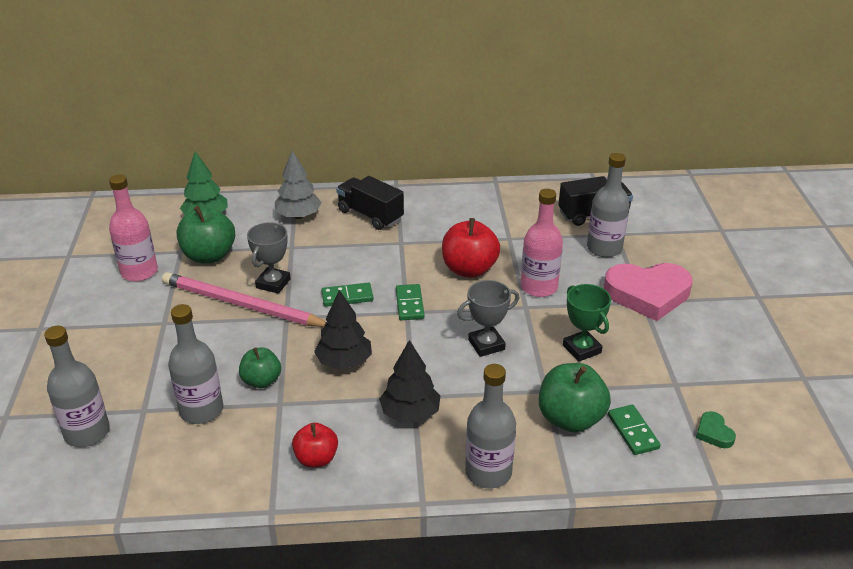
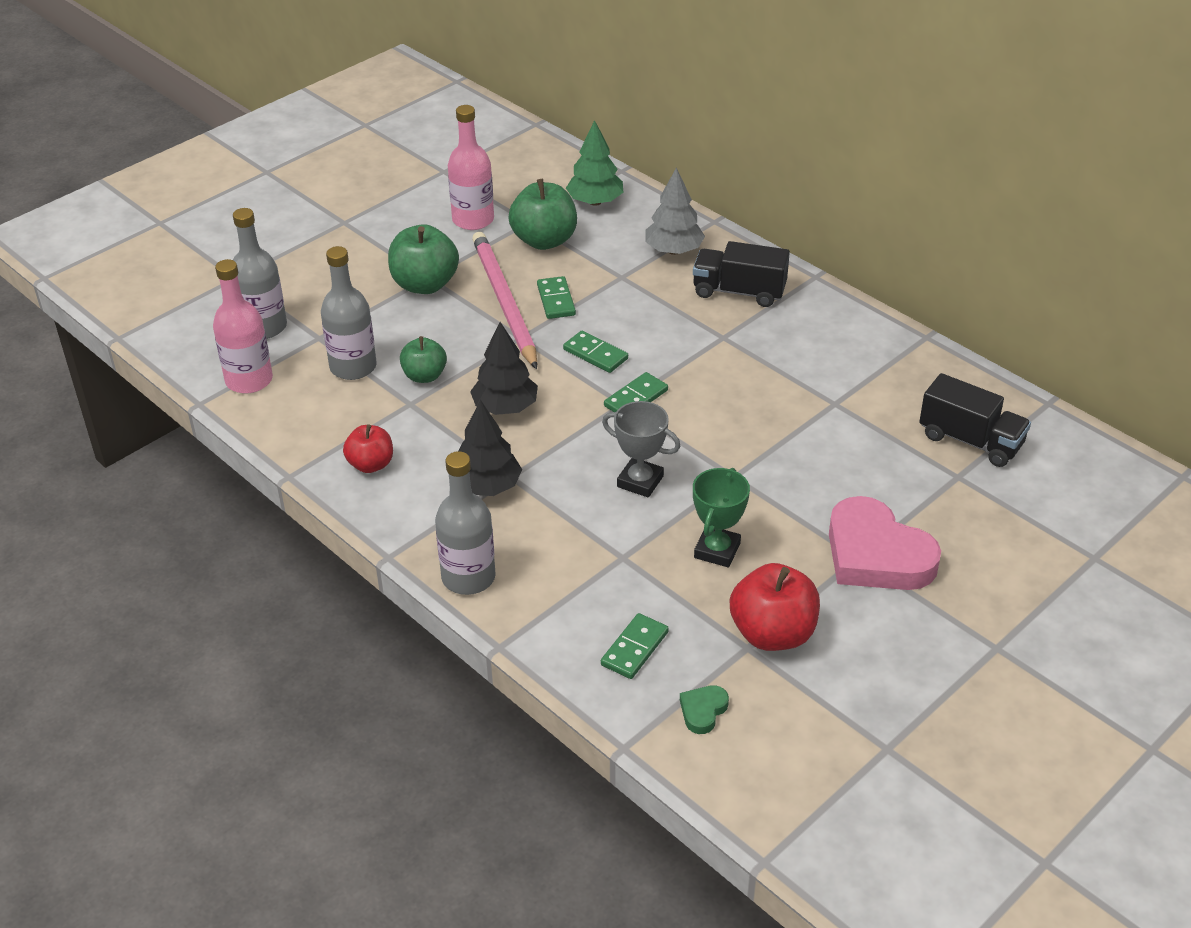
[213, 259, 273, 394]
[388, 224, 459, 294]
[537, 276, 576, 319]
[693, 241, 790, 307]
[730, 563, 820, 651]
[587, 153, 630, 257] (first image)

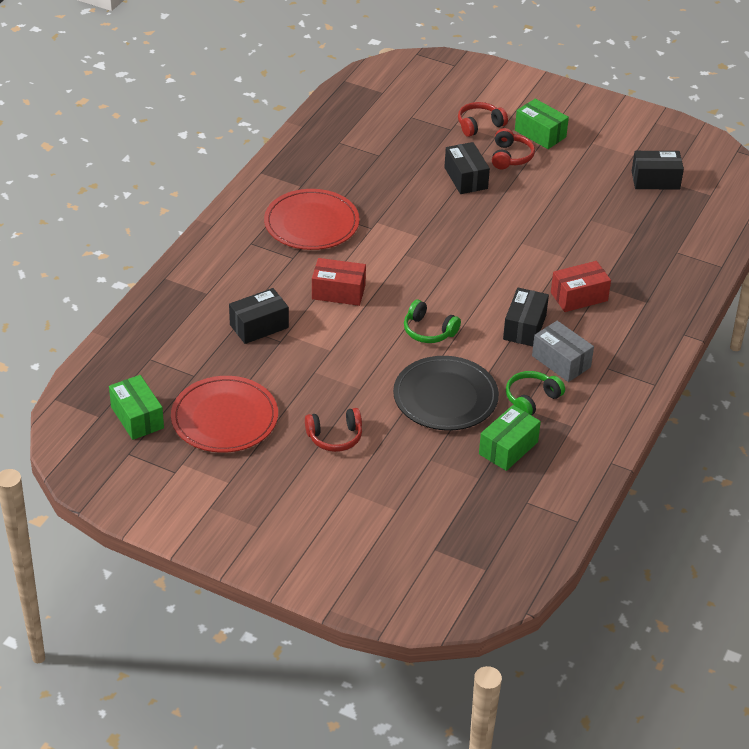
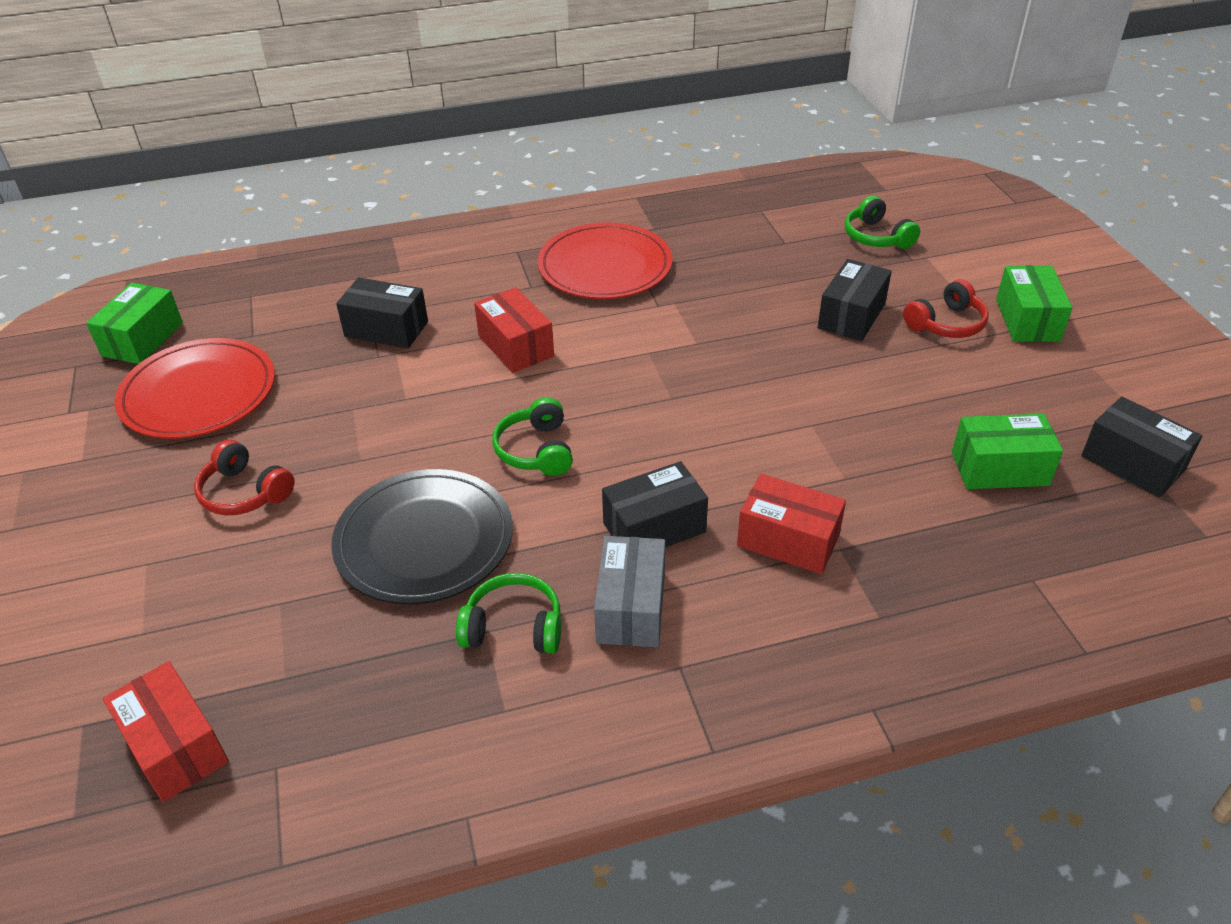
[103, 661, 229, 802]
[845, 196, 920, 249]
[952, 413, 1063, 489]
[458, 102, 508, 137] (first image)

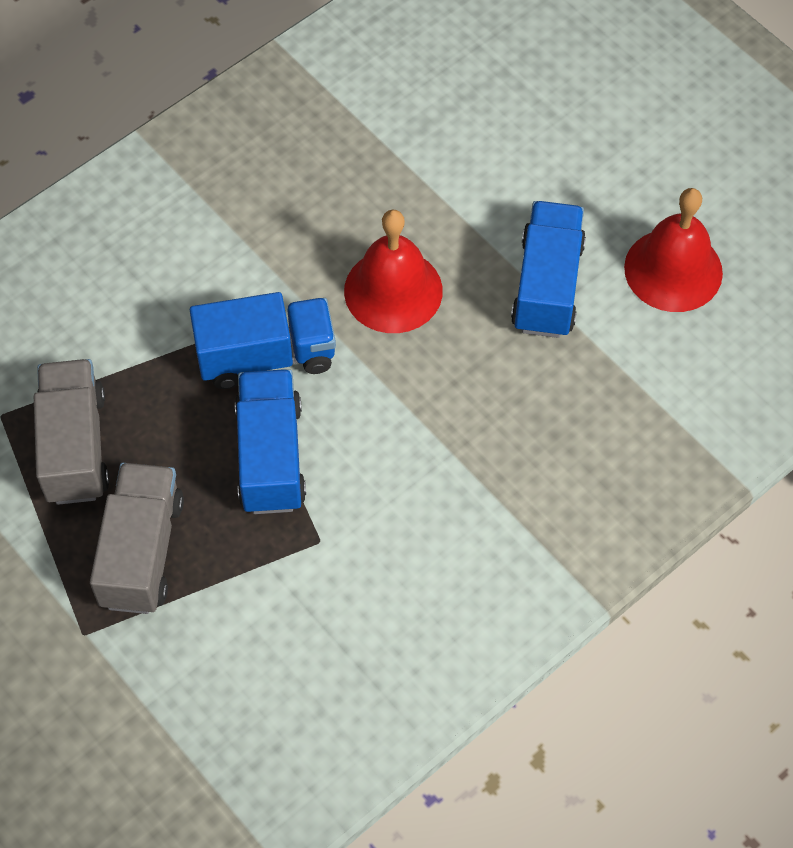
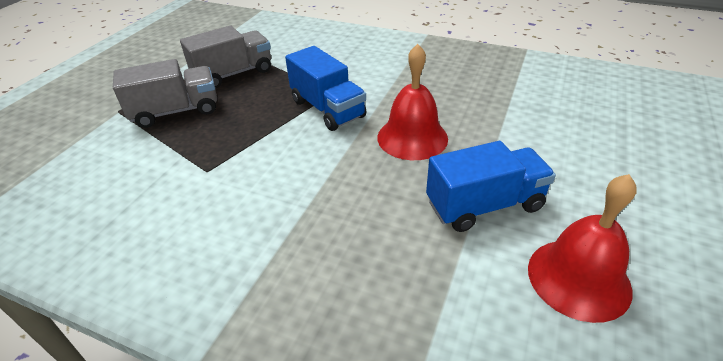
[235, 369, 306, 514] (first image)

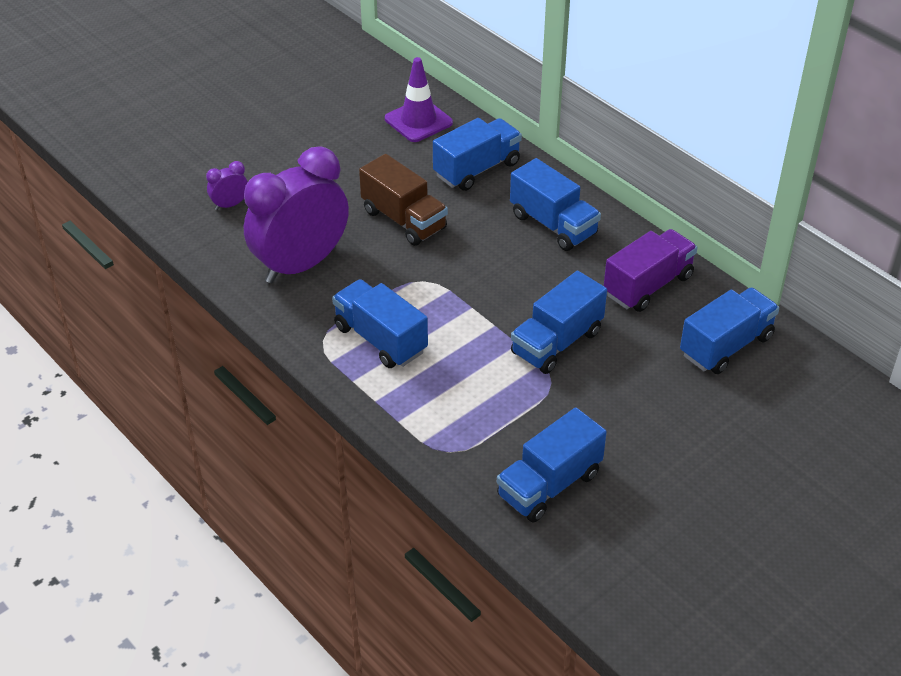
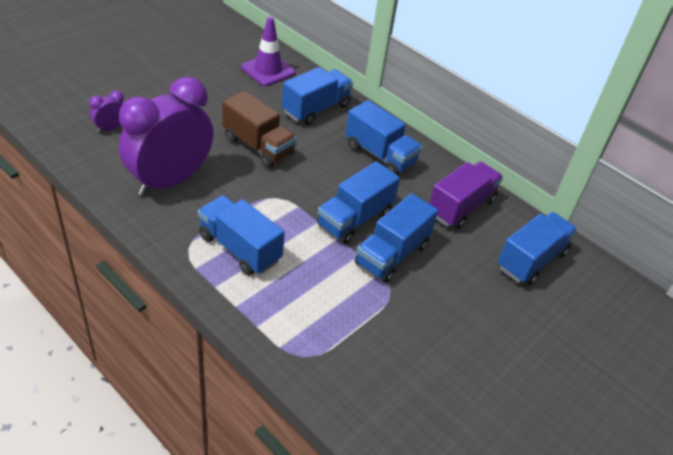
[317, 161, 400, 244]

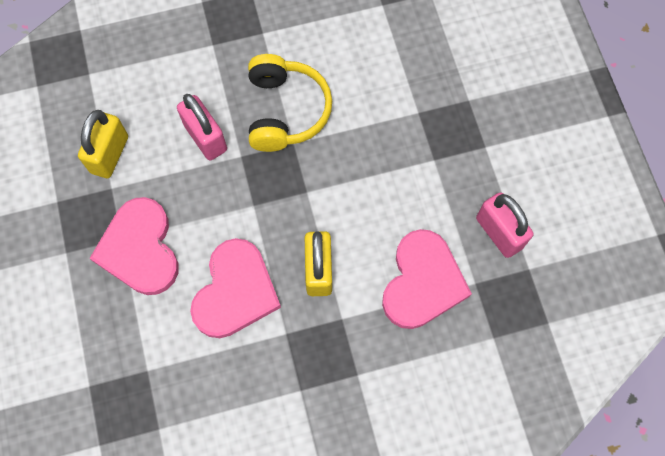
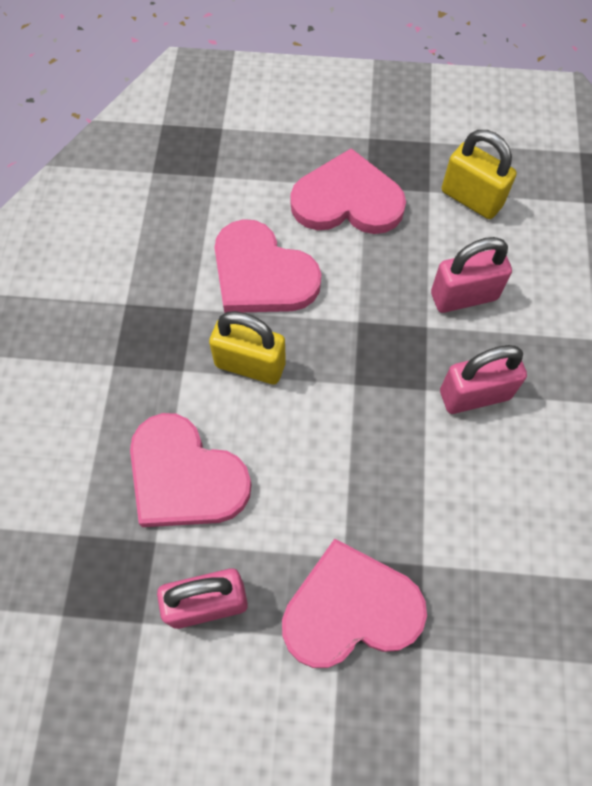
[282, 539, 427, 668]
[440, 345, 527, 414]

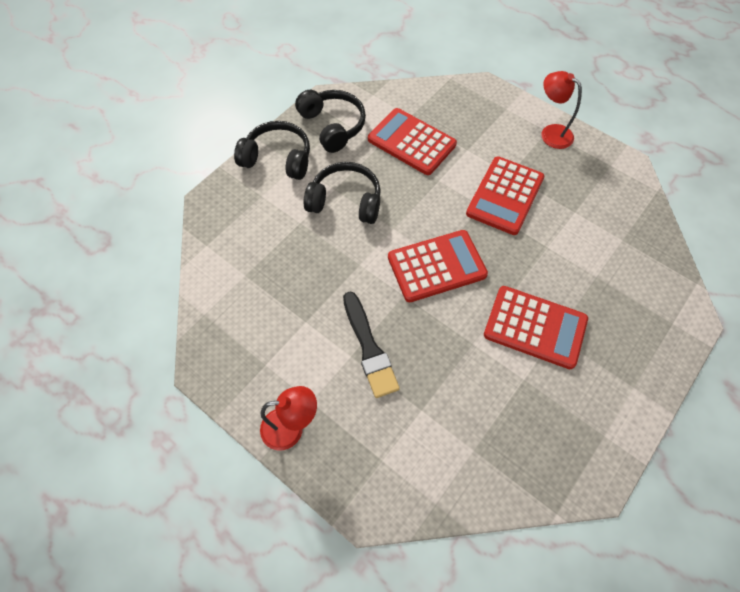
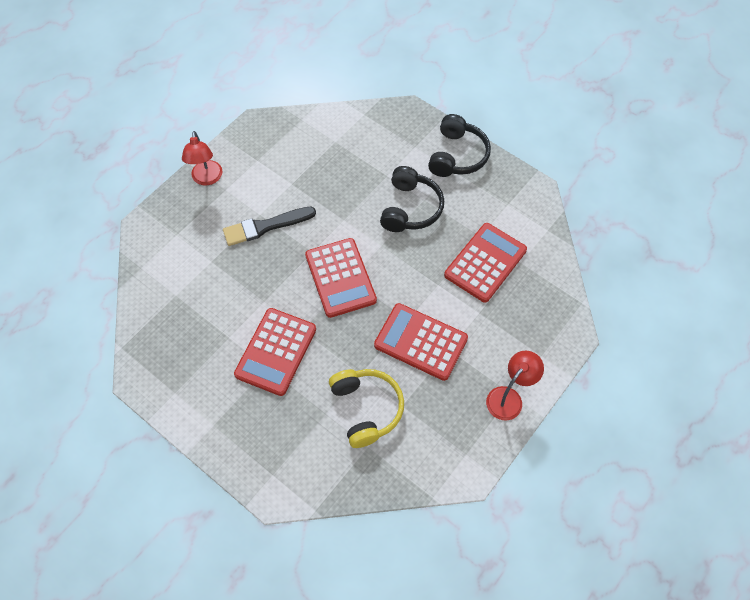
[329, 369, 404, 448]
[295, 90, 366, 153] (first image)

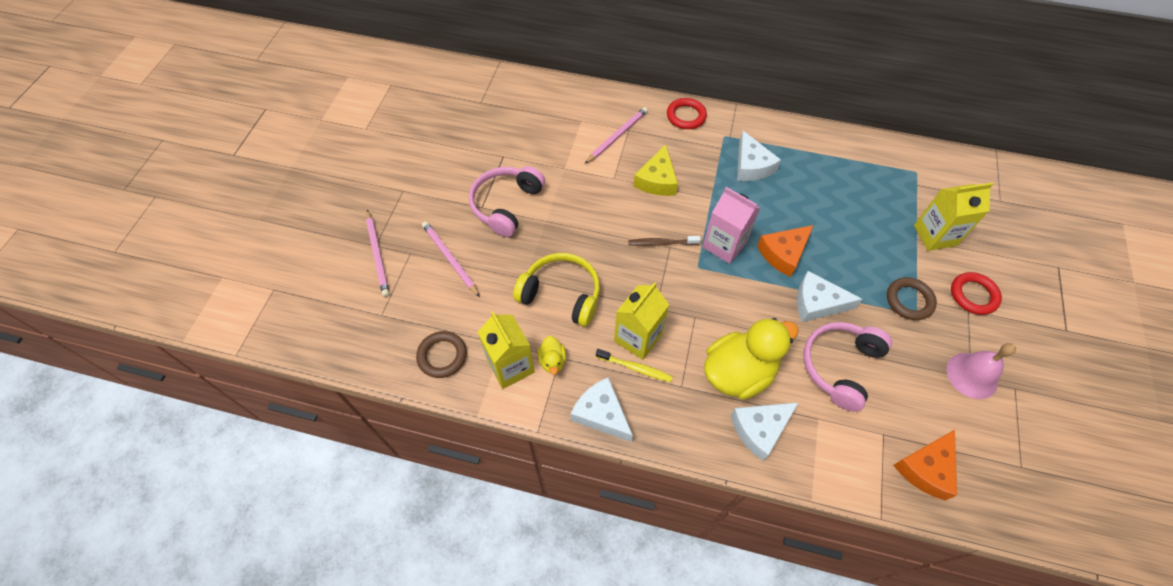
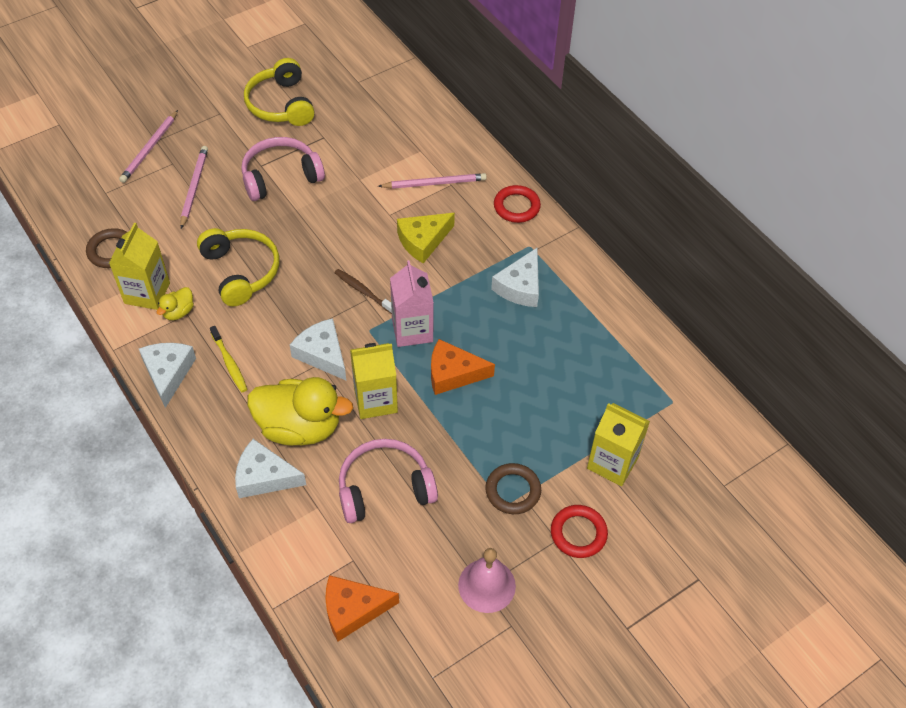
[244, 58, 315, 126]
[290, 318, 346, 380]
[350, 343, 398, 419]

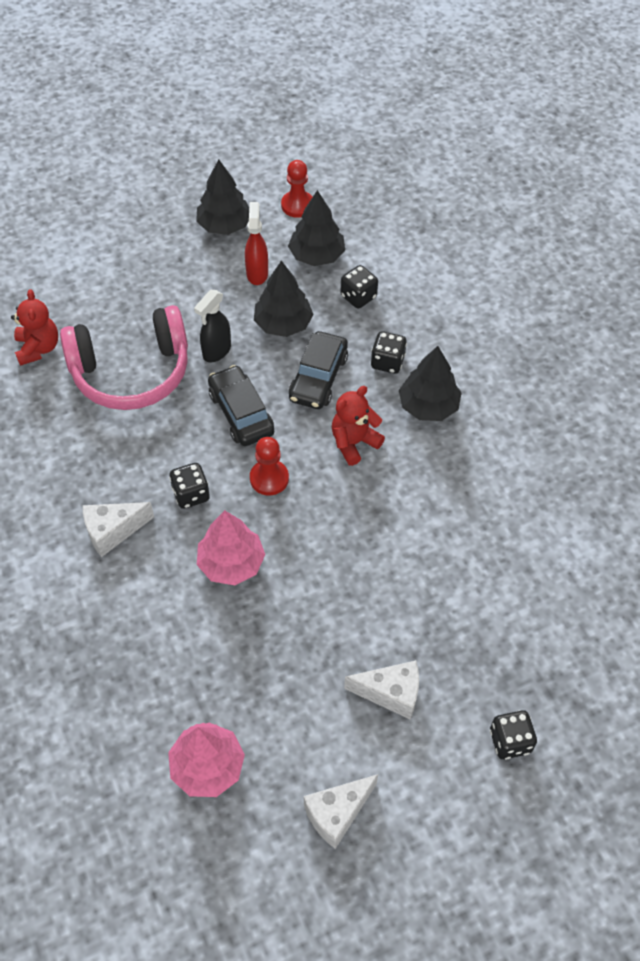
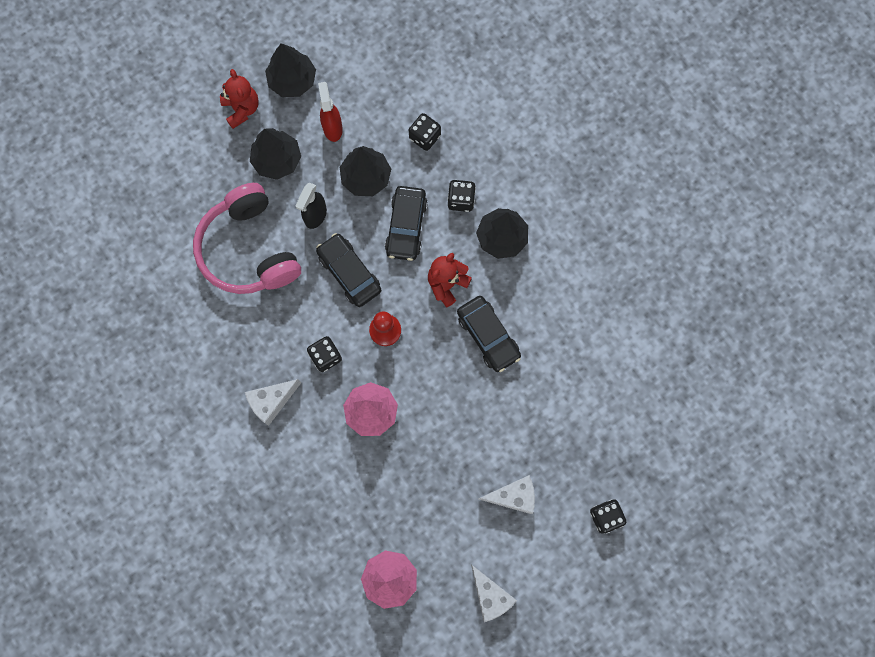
[193, 183, 301, 294]
[220, 69, 259, 129]
[250, 128, 301, 180]
[457, 296, 521, 372]
[471, 564, 517, 622]
[281, 160, 312, 218] (first image)

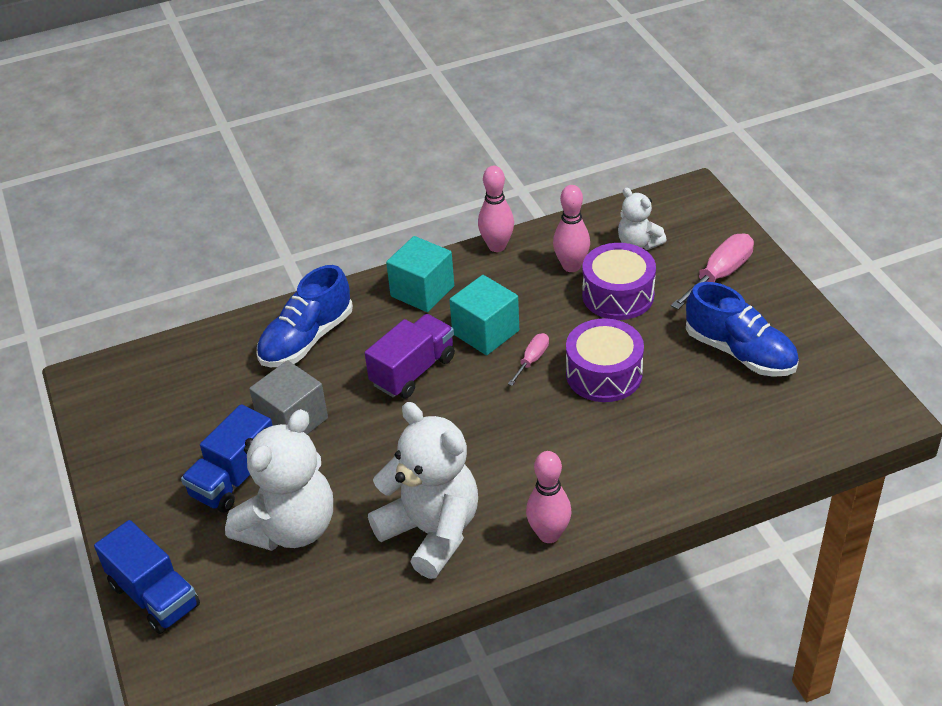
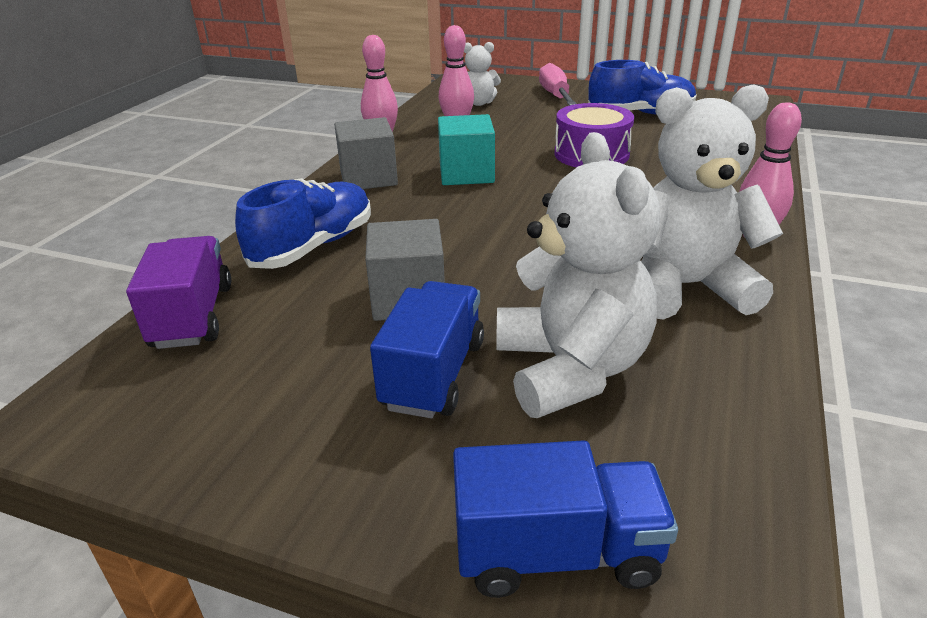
[126, 236, 231, 349]
[235, 178, 371, 269]
[334, 117, 398, 189]
[370, 281, 484, 418]
[508, 333, 549, 386] (first image)
[582, 243, 656, 320] (first image)

